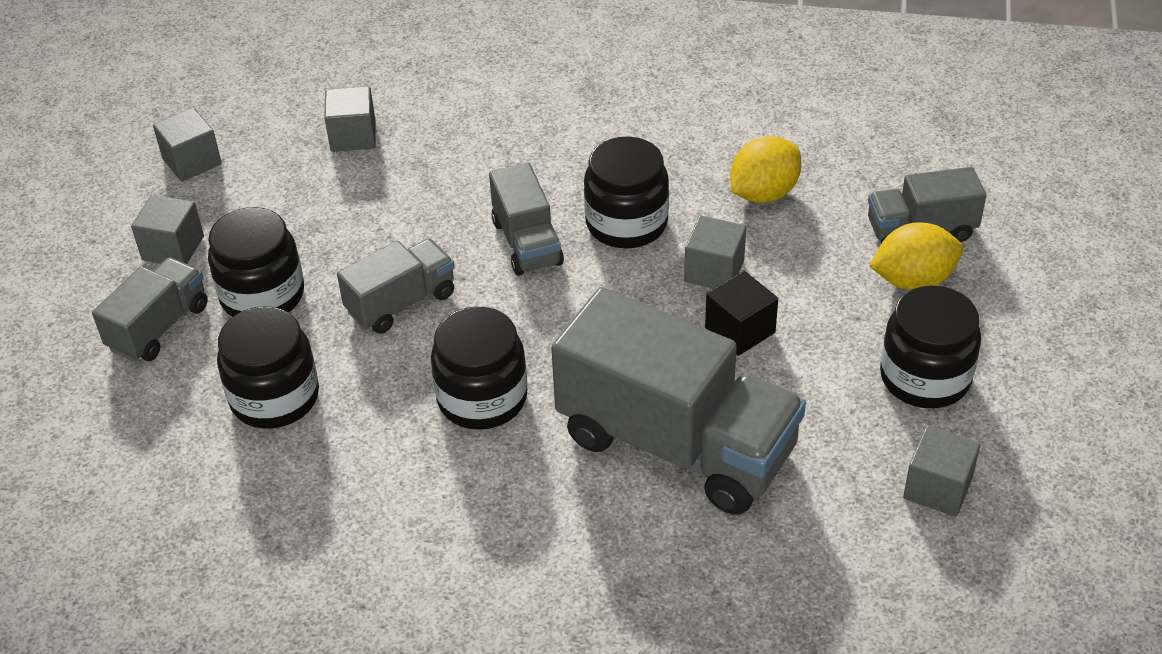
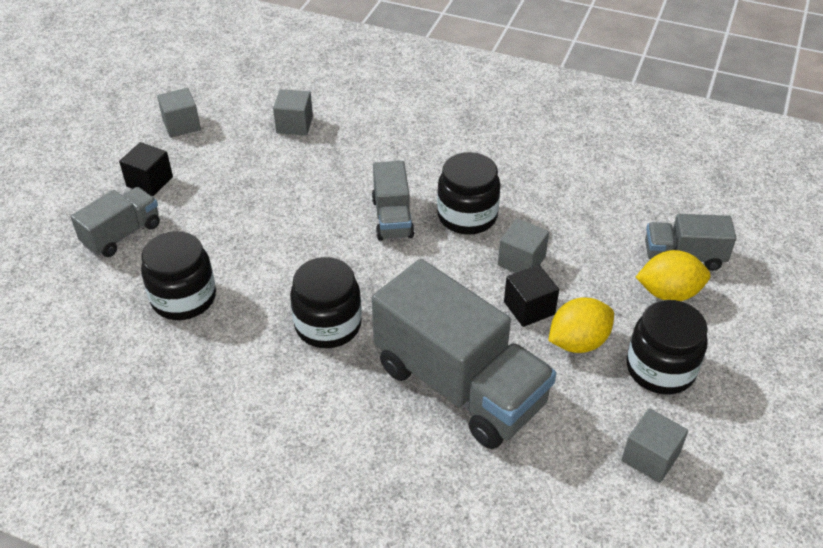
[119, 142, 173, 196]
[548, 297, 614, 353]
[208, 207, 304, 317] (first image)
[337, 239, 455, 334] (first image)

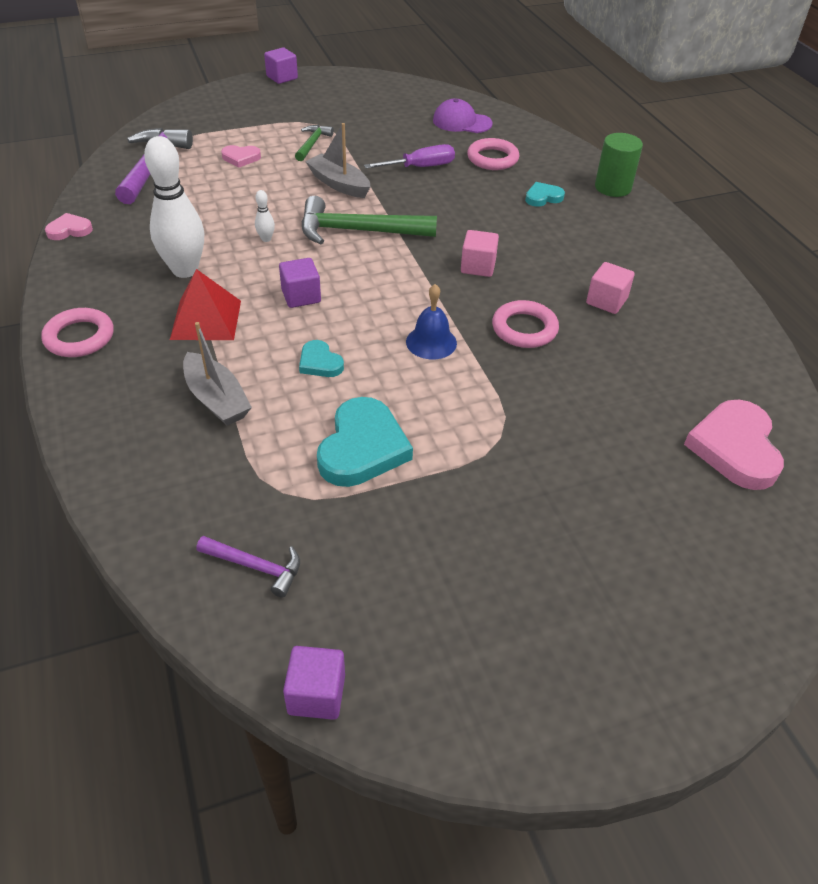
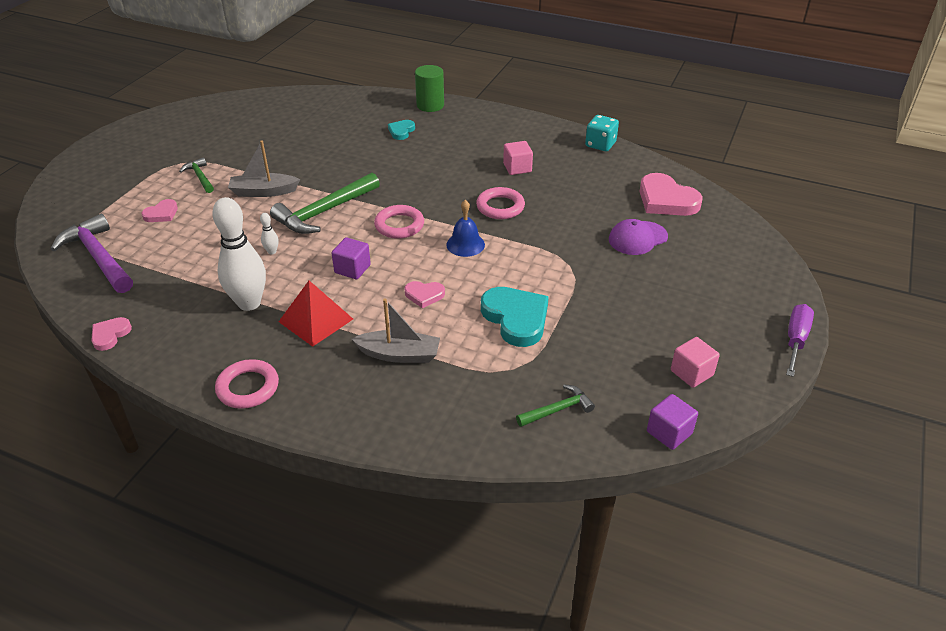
[374, 205, 424, 239]
[404, 281, 445, 308]
[516, 385, 595, 427]
[585, 115, 619, 151]
[609, 219, 668, 255]
[671, 337, 720, 388]
[786, 304, 814, 377]
[264, 48, 298, 84] (first image)

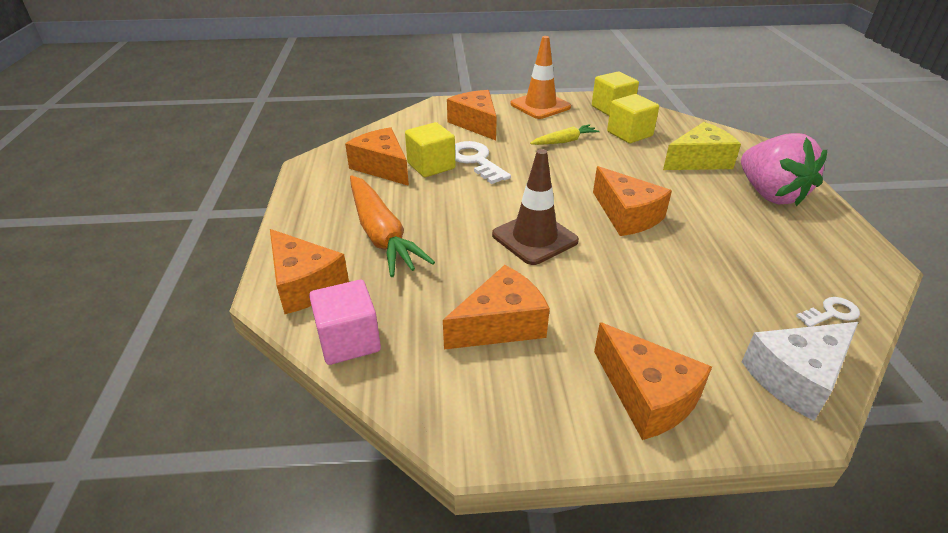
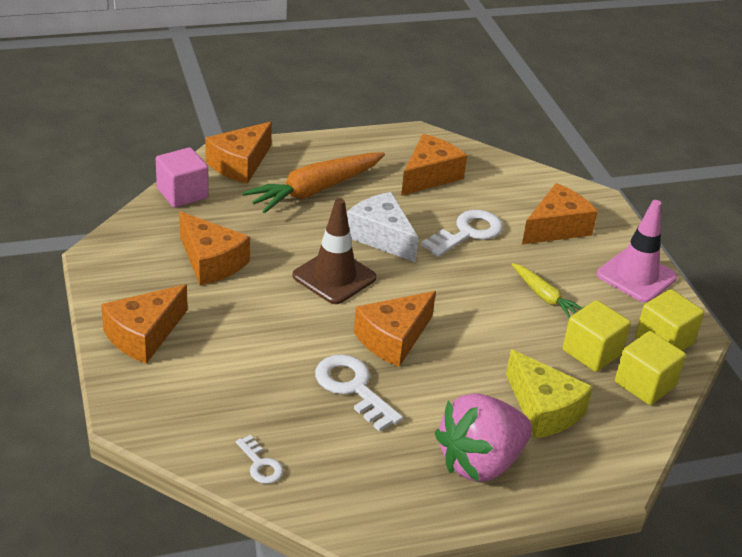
[315, 354, 403, 432]
[347, 192, 419, 263]
[597, 200, 677, 303]
[615, 331, 686, 405]

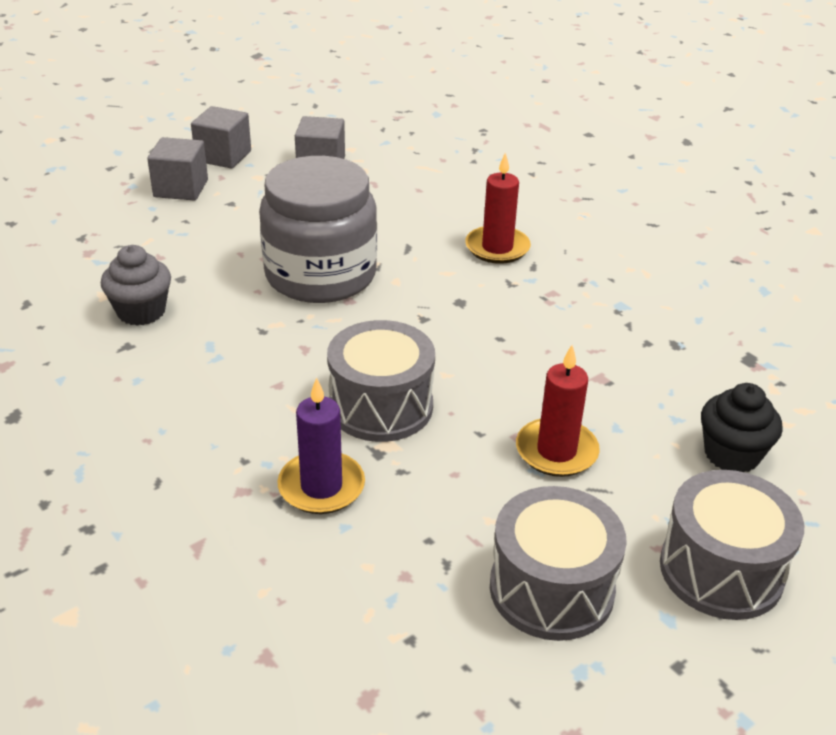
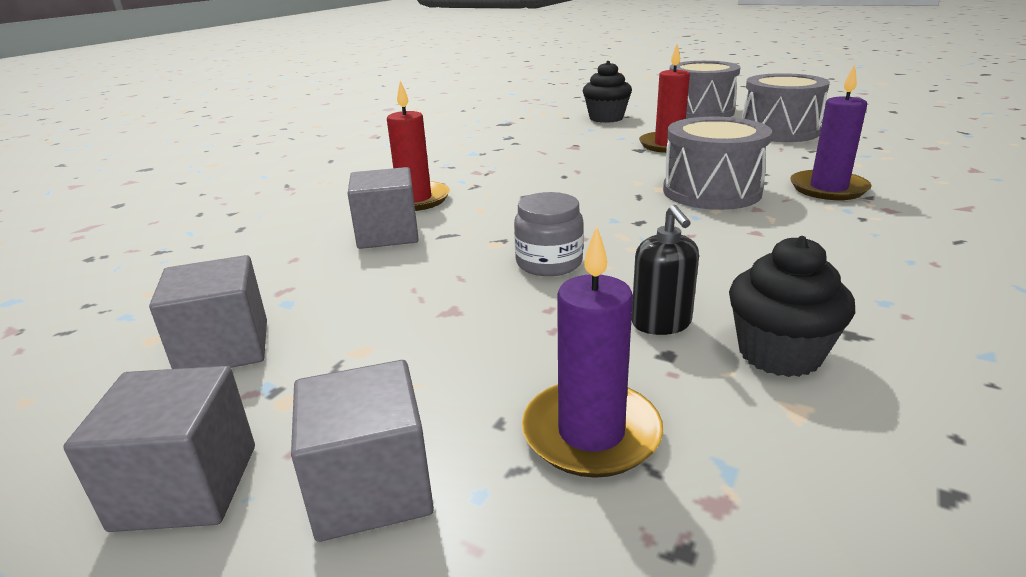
[347, 167, 419, 249]
[514, 192, 584, 276]
[522, 226, 663, 478]
[632, 205, 699, 335]
[729, 236, 855, 377]

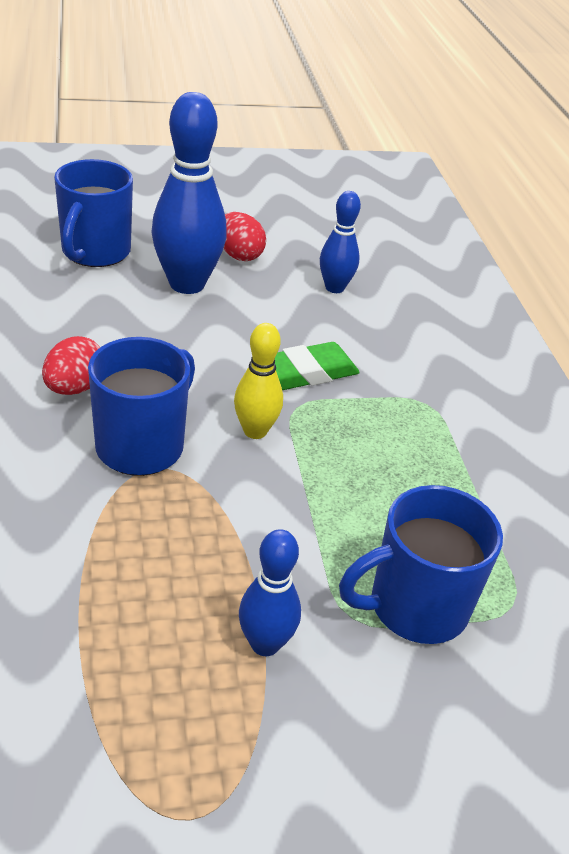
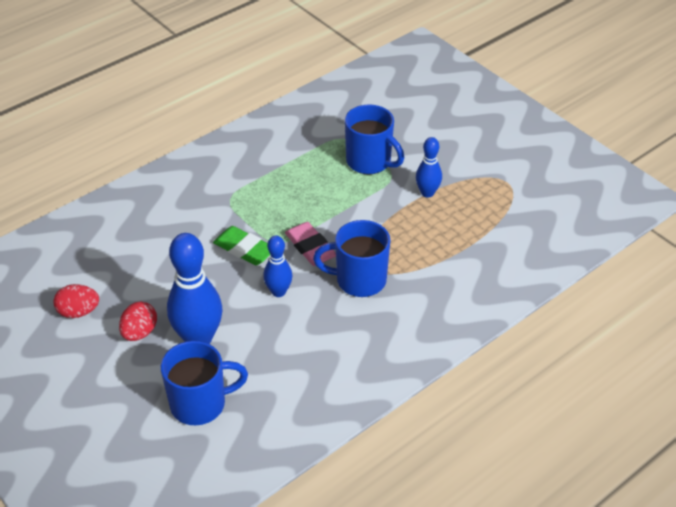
[54, 284, 99, 318]
[263, 235, 292, 297]
[285, 222, 336, 266]

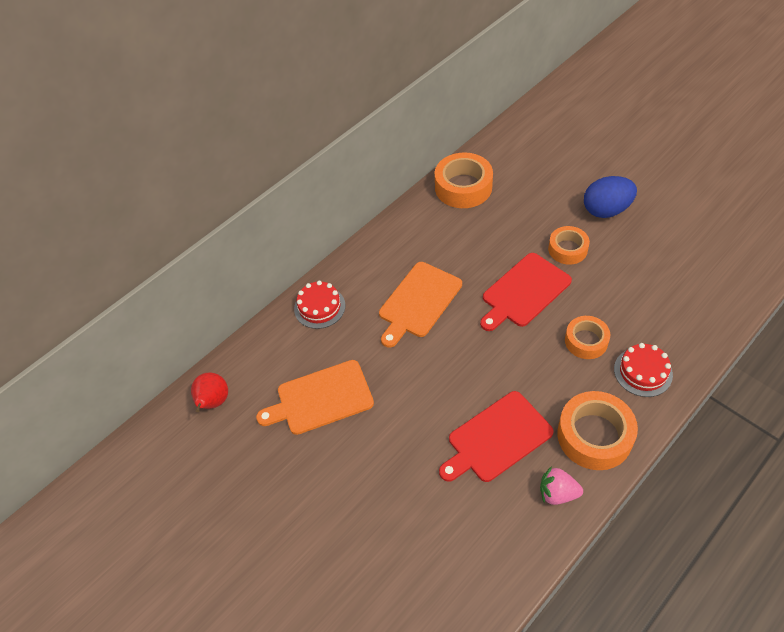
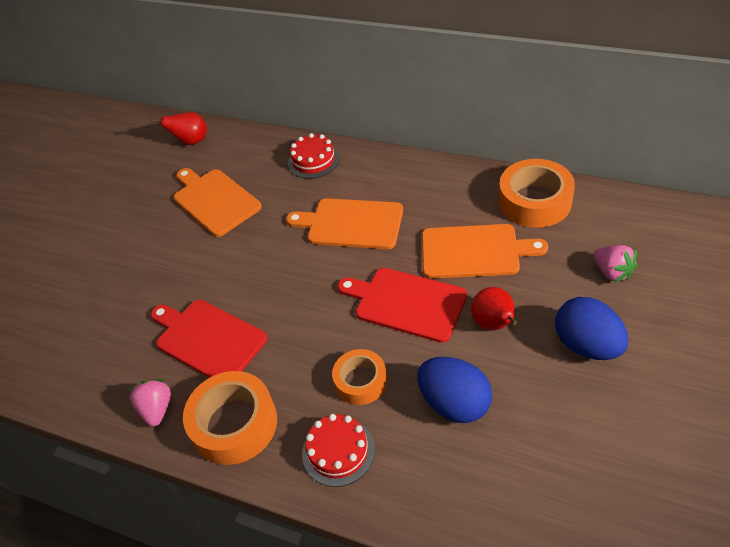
[417, 357, 492, 423]
[422, 224, 548, 279]
[471, 287, 517, 331]
[594, 245, 638, 283]

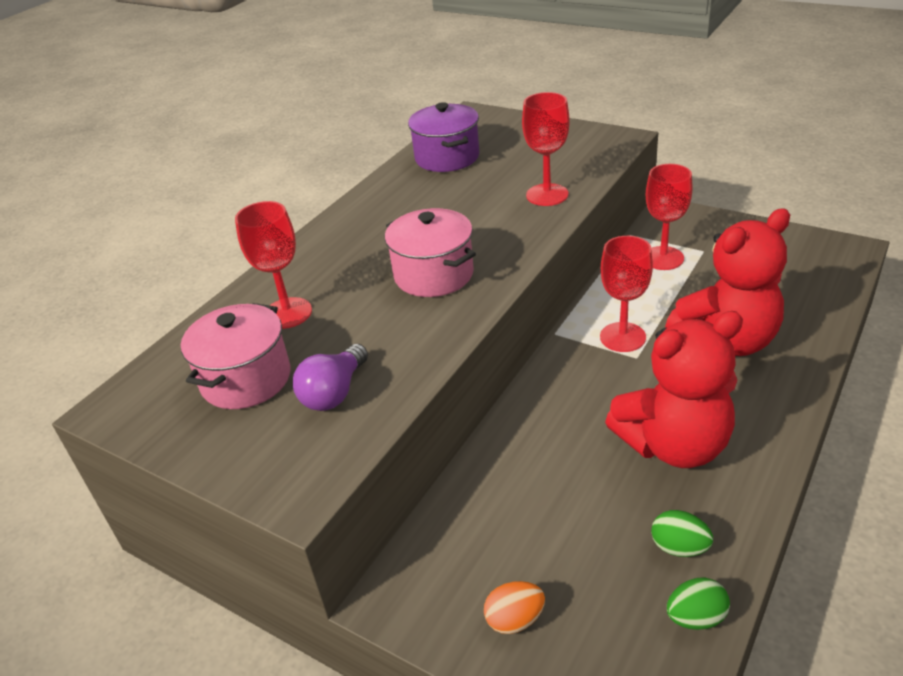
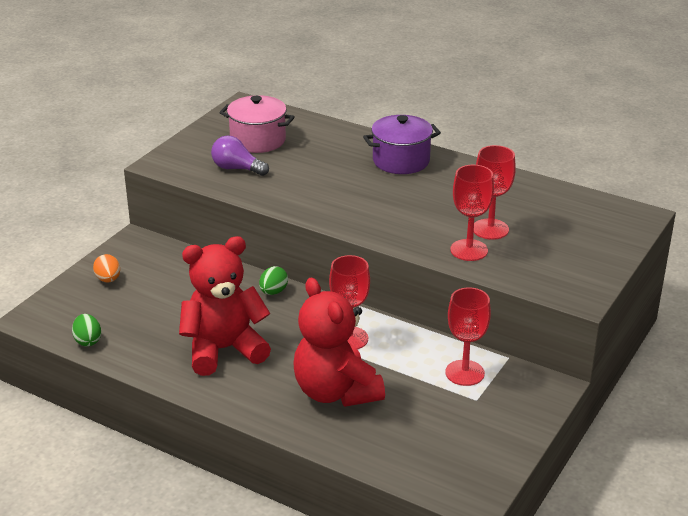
[179, 236, 271, 376]
[259, 266, 288, 295]
[363, 115, 441, 174]
[474, 145, 516, 240]
[385, 208, 476, 297] (first image)

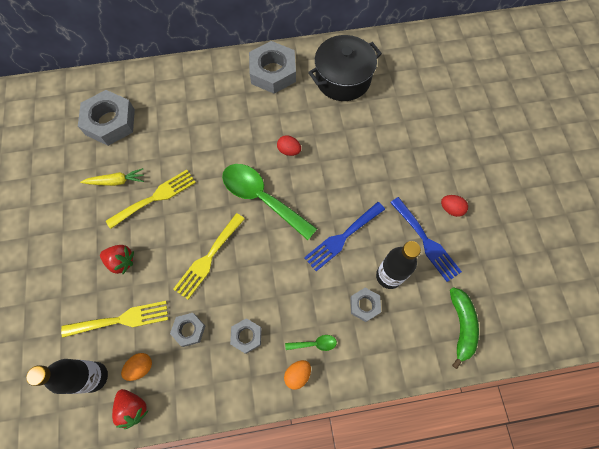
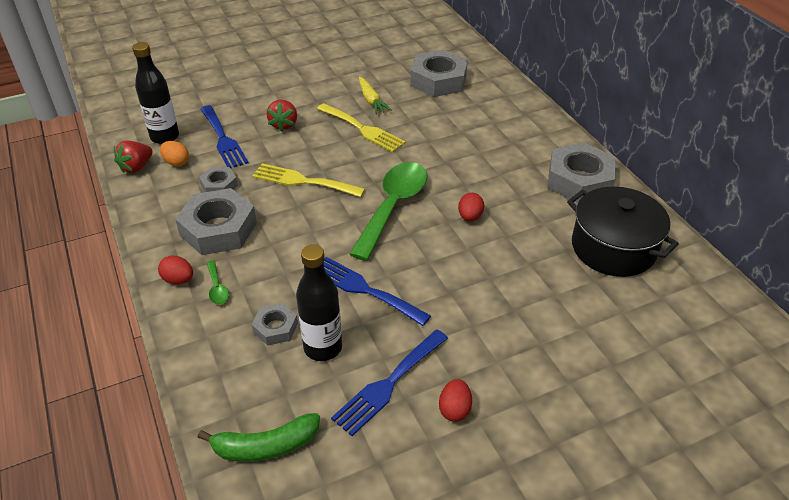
[158, 256, 193, 284]
[175, 188, 257, 255]
[200, 105, 248, 168]

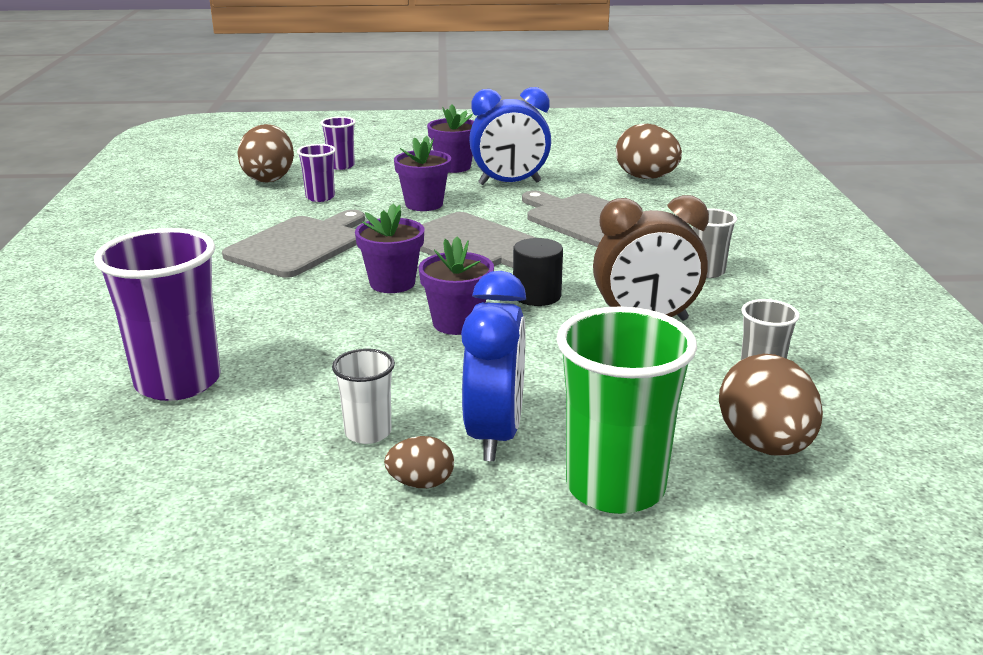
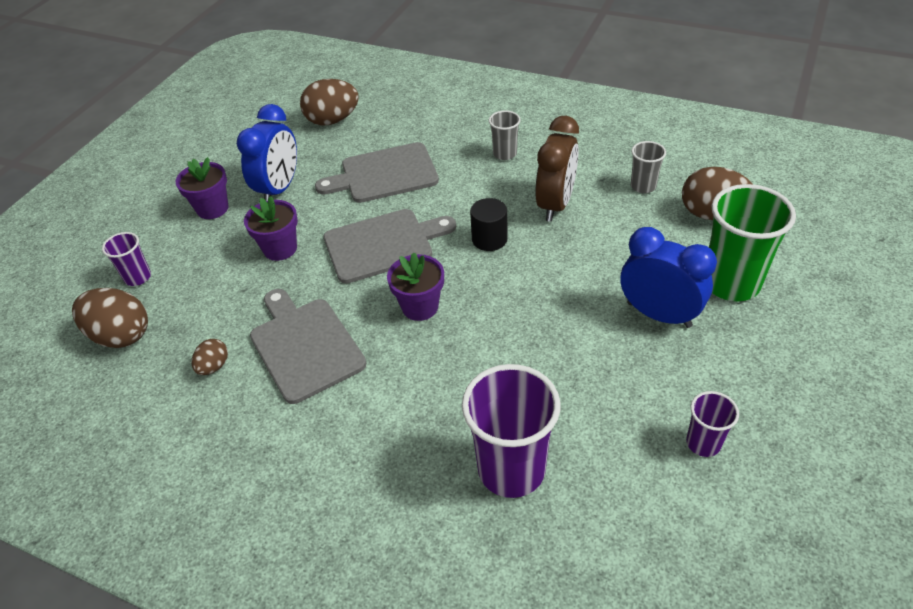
[192, 339, 228, 375]
[686, 391, 739, 457]
[332, 349, 395, 444] (first image)
[419, 237, 494, 335] (first image)

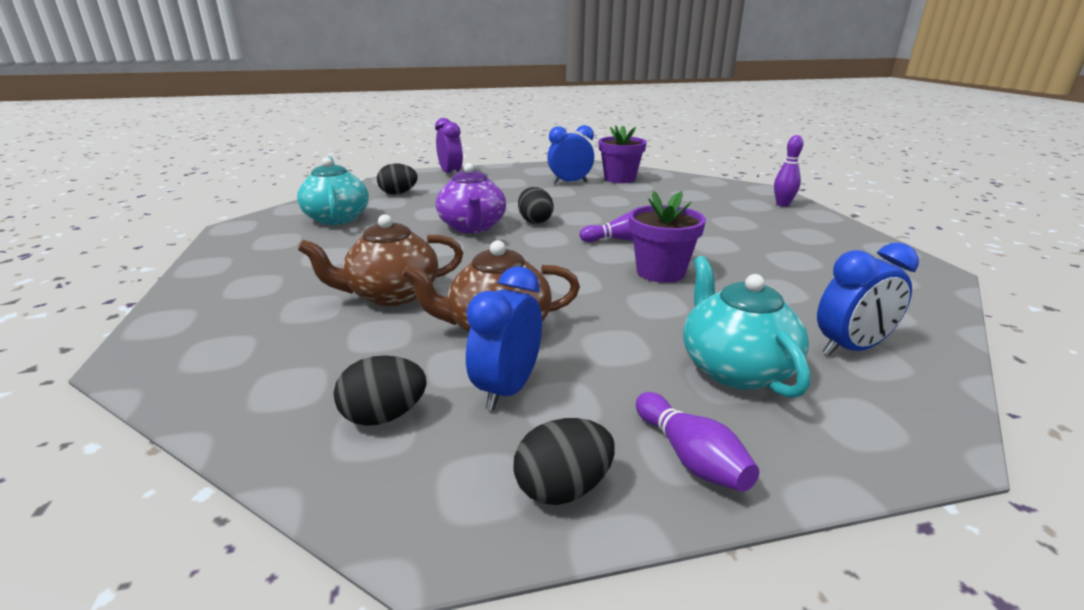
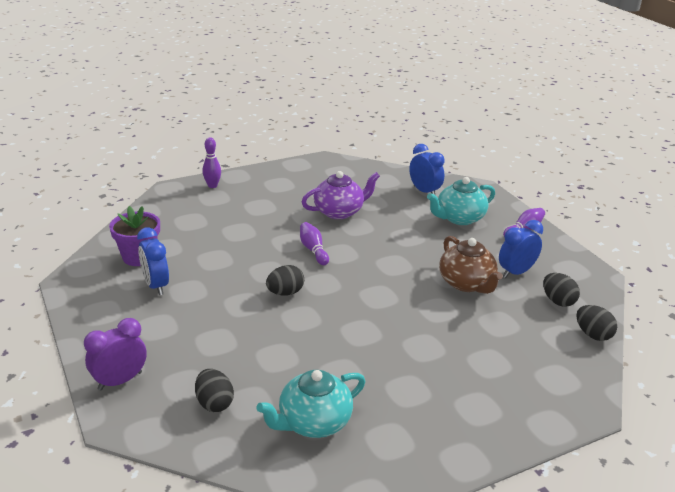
[302, 171, 380, 219]
[499, 220, 543, 278]
[576, 305, 617, 341]
[298, 214, 463, 306] (first image)
[629, 191, 706, 283] (first image)

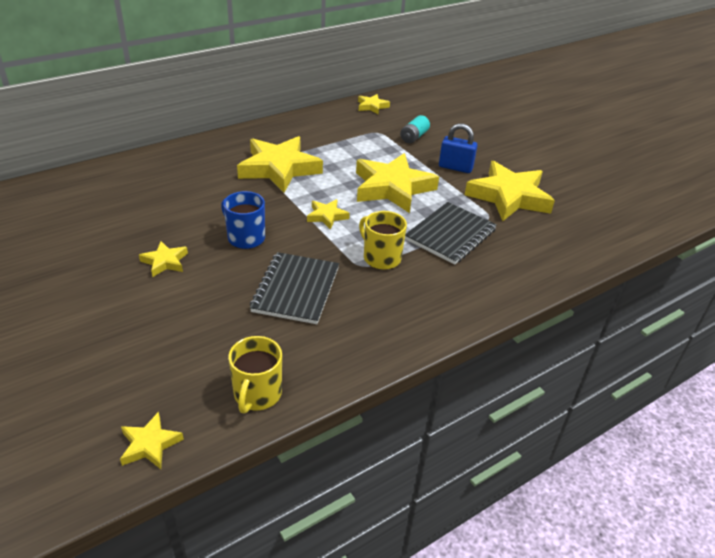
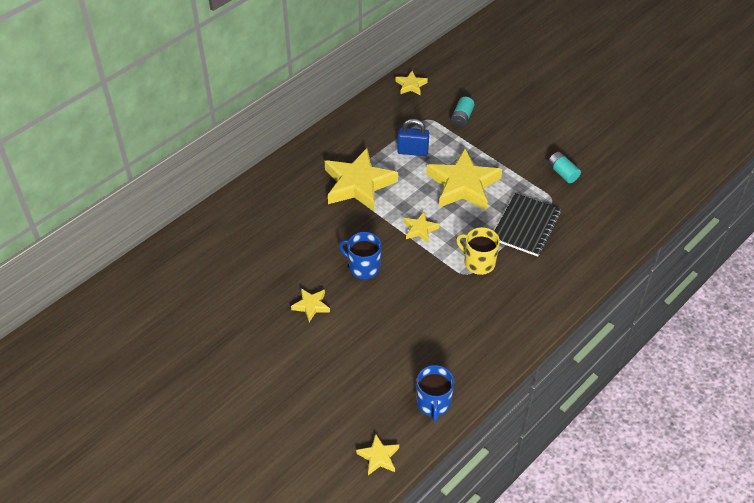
[397, 119, 429, 156]
[416, 365, 454, 422]
[548, 152, 581, 183]
[250, 252, 339, 324] (first image)

